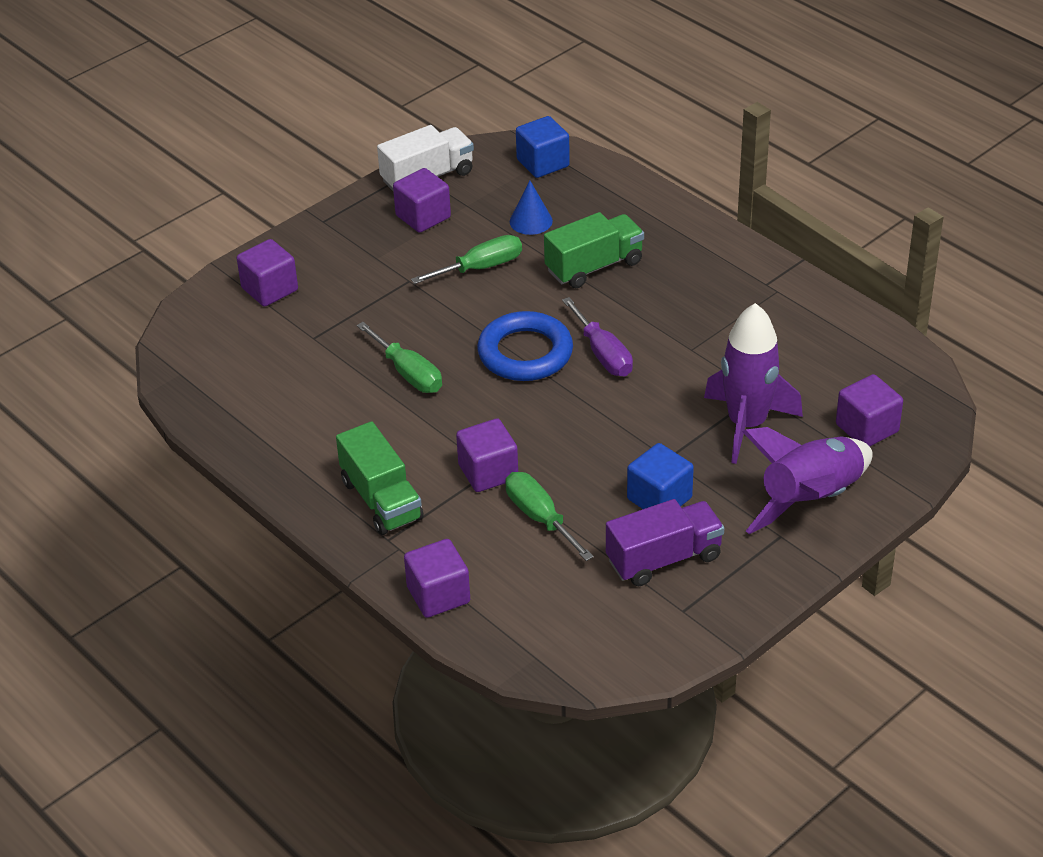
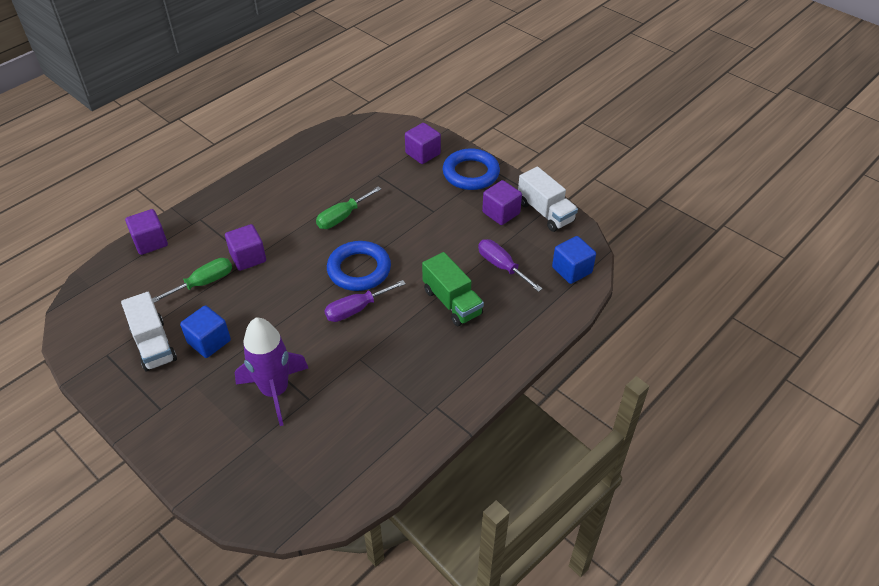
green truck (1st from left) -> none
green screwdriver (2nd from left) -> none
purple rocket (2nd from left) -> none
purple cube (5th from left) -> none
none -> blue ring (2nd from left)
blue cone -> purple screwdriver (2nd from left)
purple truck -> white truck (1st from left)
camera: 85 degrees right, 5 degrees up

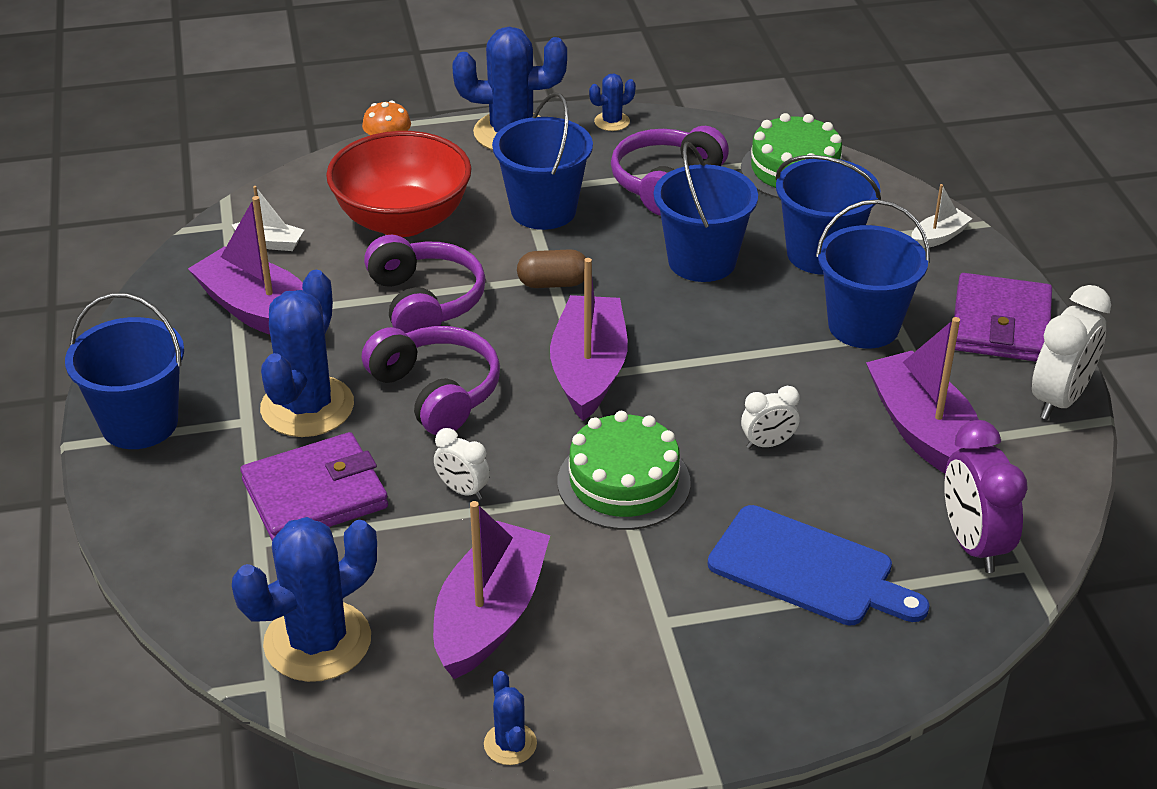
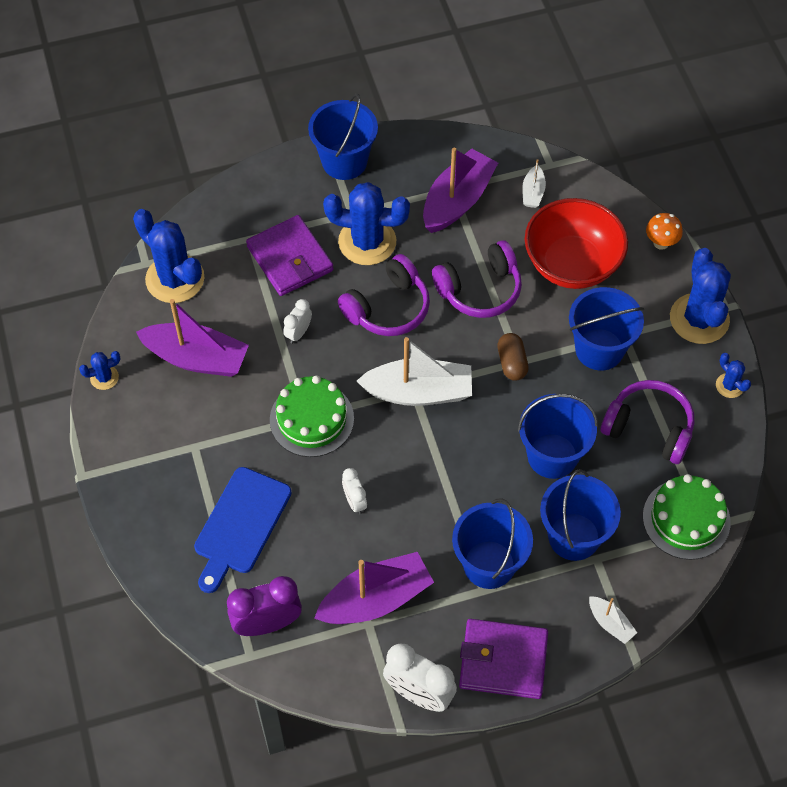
purple boat (3rd from left) -> white boat (1st from left)
camera: 85 degrees right, 20 degrees up

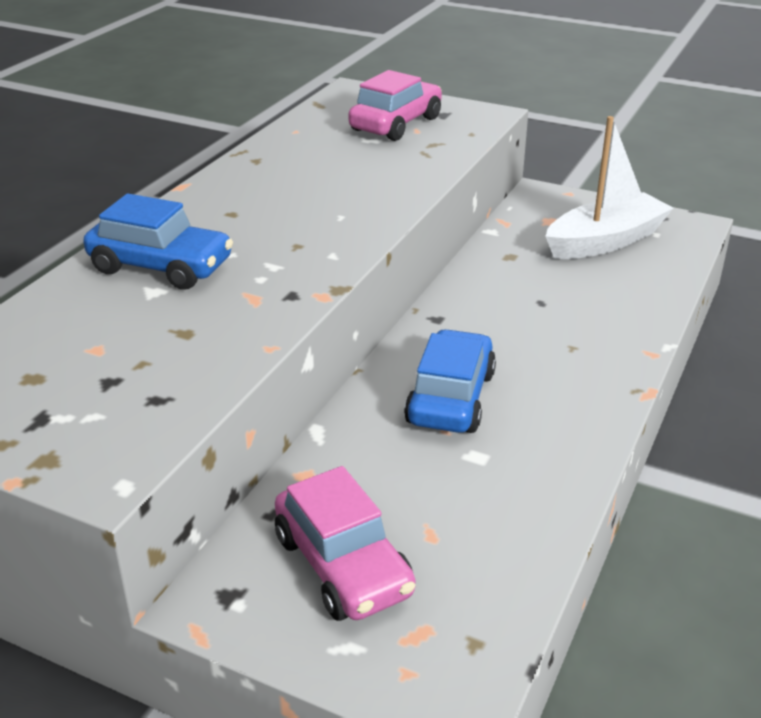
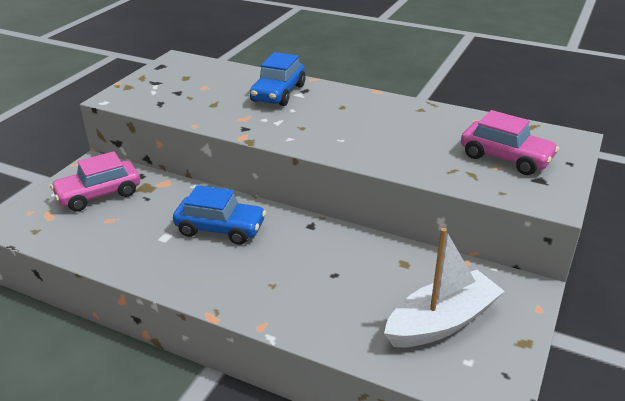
white boat, 90 degrees counterclockwise
camera: 90 degrees right, 0 degrees up

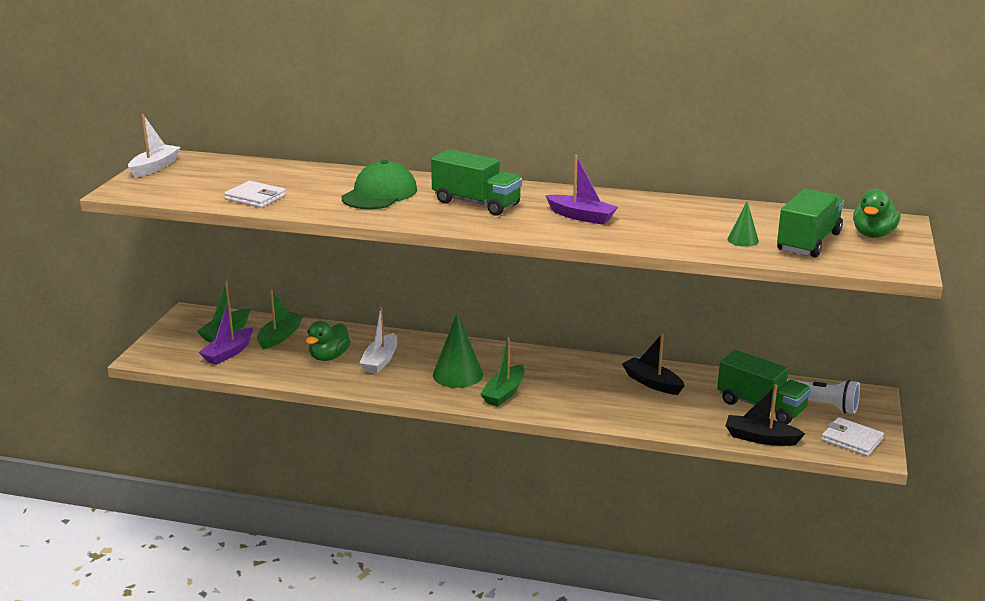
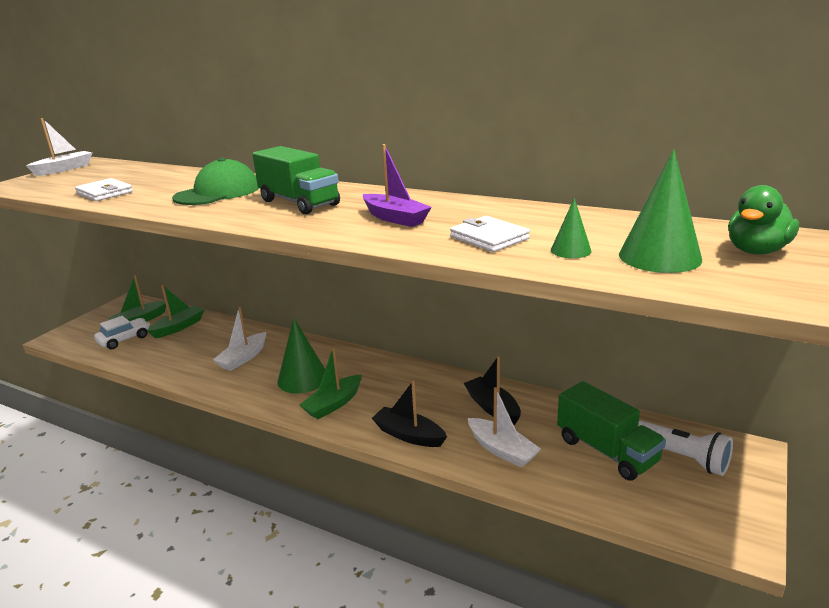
green duck (1st from left) -> none
none -> white boat (3rd from left)
black boat (2nd from left in the first image) -> black boat (1st from left), moved
white wallet (2nd from left), moved
purple boat (1st from left) -> white car
green truck (3rd from left) -> green cone (3rd from left)
camera: 15 degrees right, 0 degrees up

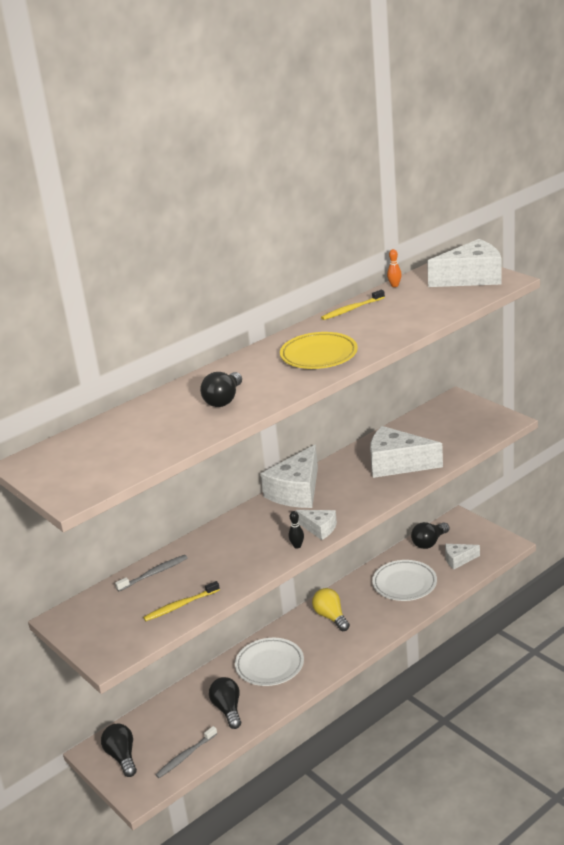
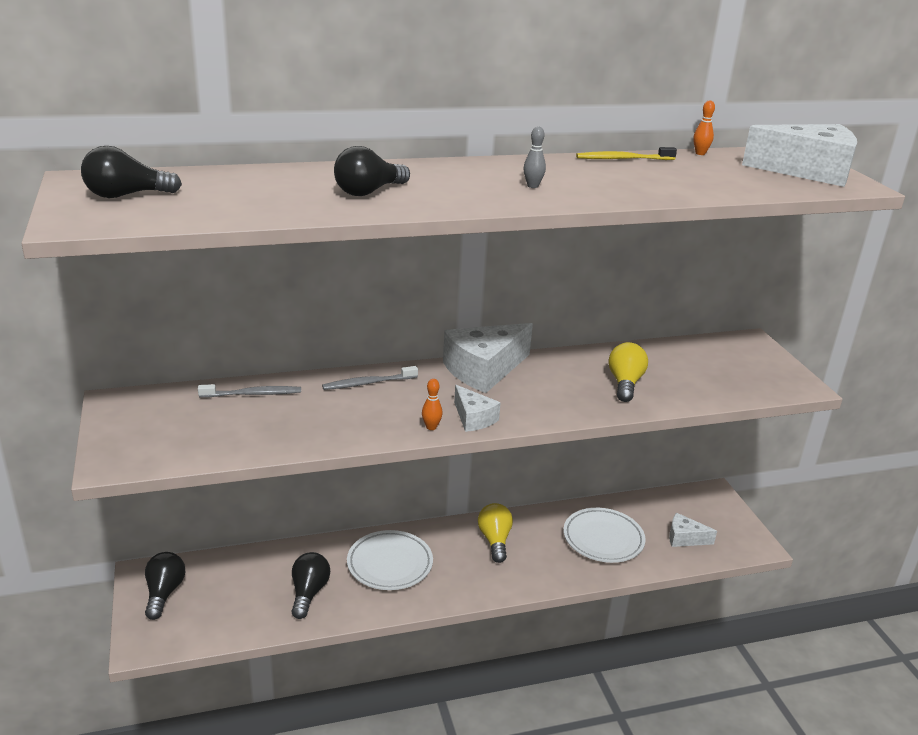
yellow toothbrush (1st from left) -> none
grey toothbrush (2nd from left), moved
black light bulb (4th from left in the first image) -> black light bulb (1st from left), moved
yellow plate -> grey bowling pin
white cheese (3rd from left) -> yellow light bulb (2nd from left)
black bowling pin -> orange bowling pin (1st from left)
camera: 20 degrees right, 0 degrees up

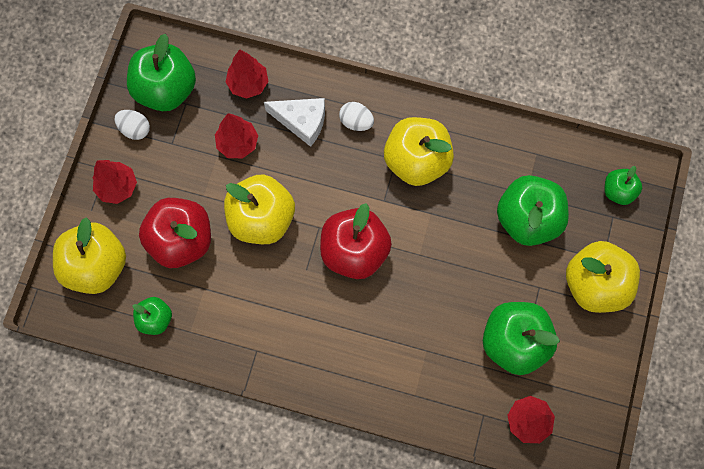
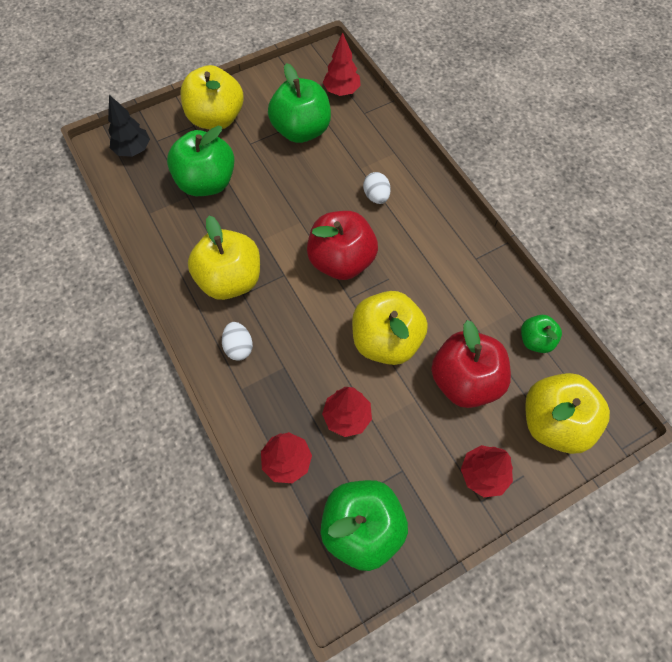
white cheese -> none
white egg (1st from left in the first image) -> white egg (2nd from left), moved
green apple (5th from left) -> black tree
camera: 135 degrees left, 10 degrees down

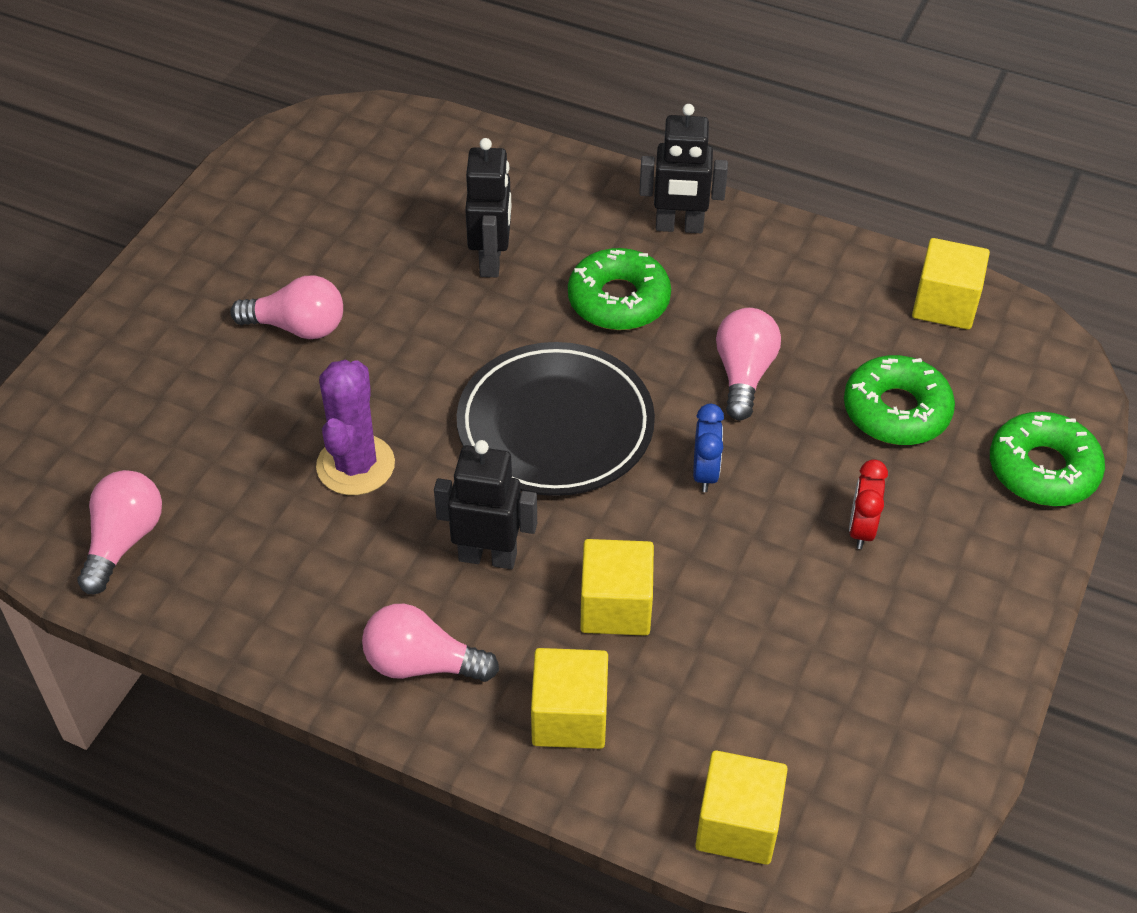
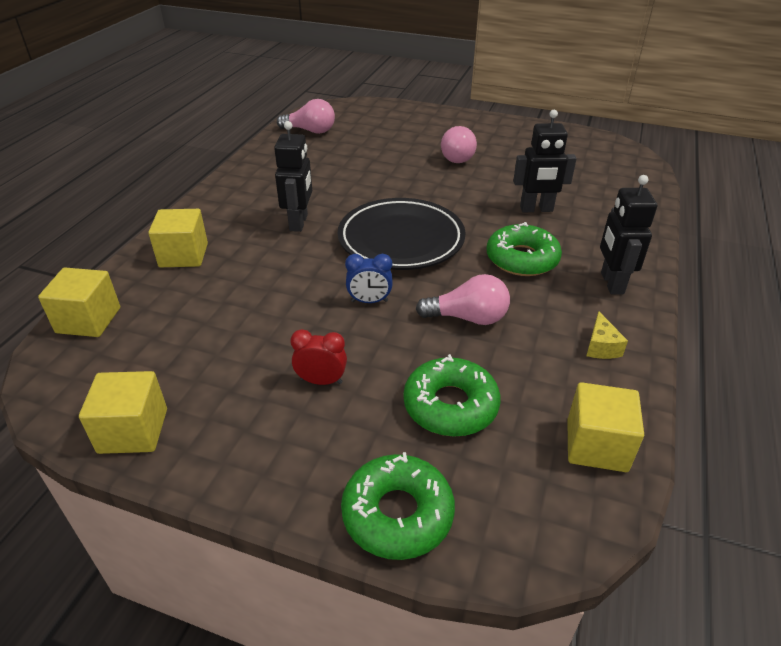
purple cactus -> none
pink light bulb (3rd from left) -> none
none -> yellow cheese
yellow cube (2nd from left), moved
camera: 85 degrees right, 10 degrees down

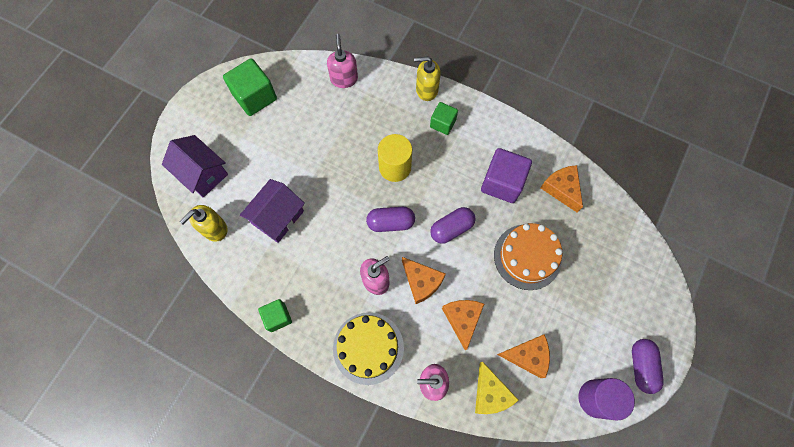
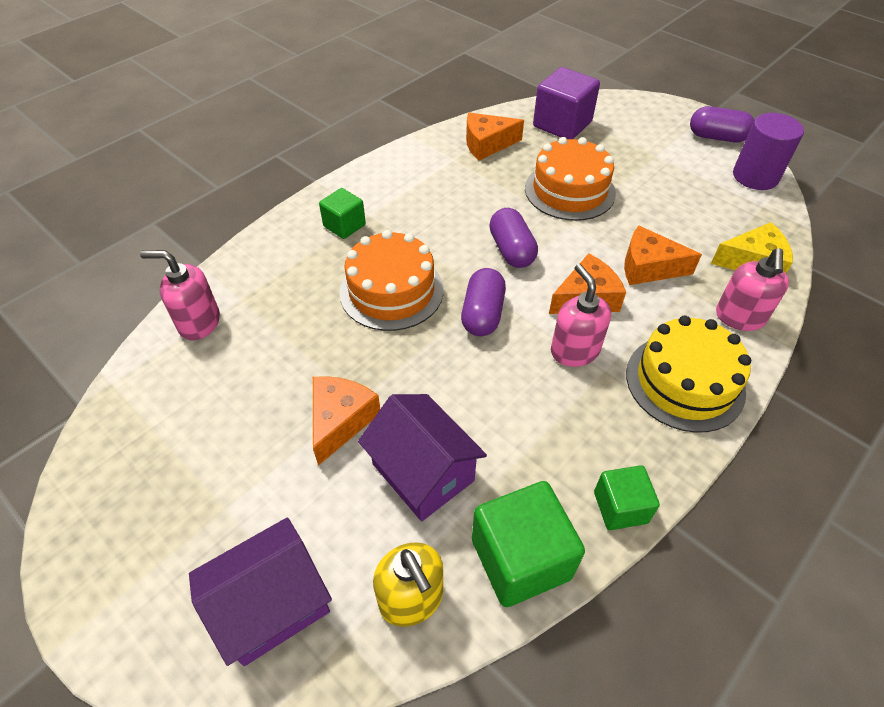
yellow soap dispenser (2nd from left) -> none
green cube (1st from left in the first image) -> green cube (2nd from left), moved
purple cube, moved
orange cheese (3rd from left in the first image) -> orange cheese (1st from left), moved
yellow cylinder -> orange cake (1st from left)
camera: 75 degrees left, 20 degrees down

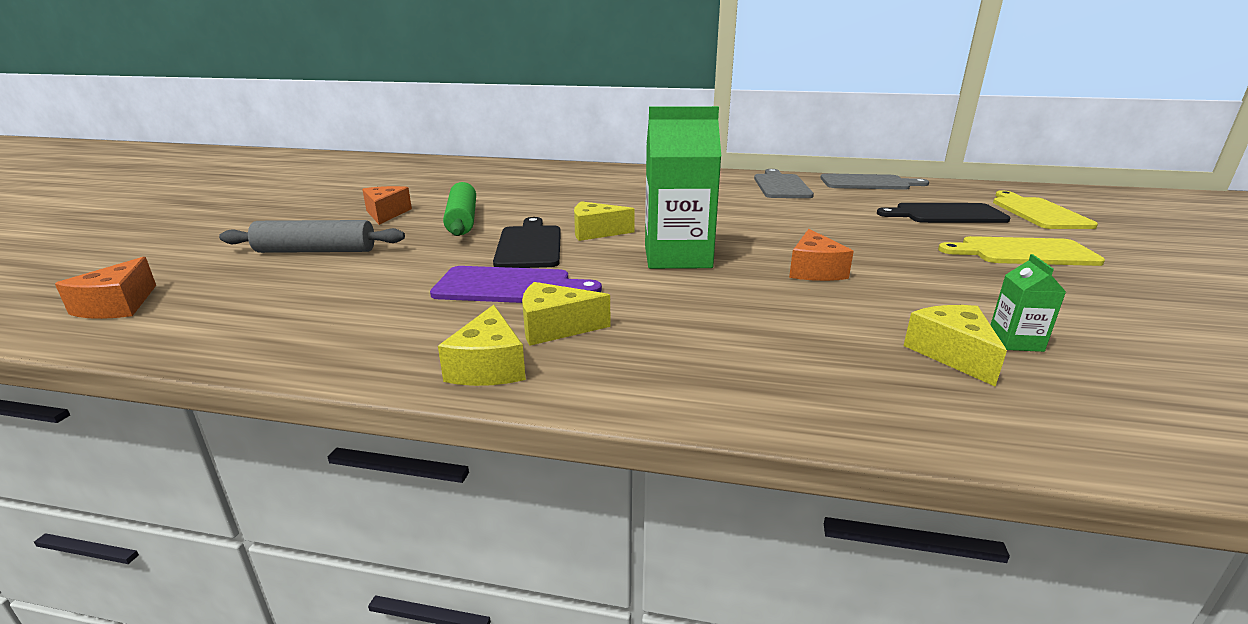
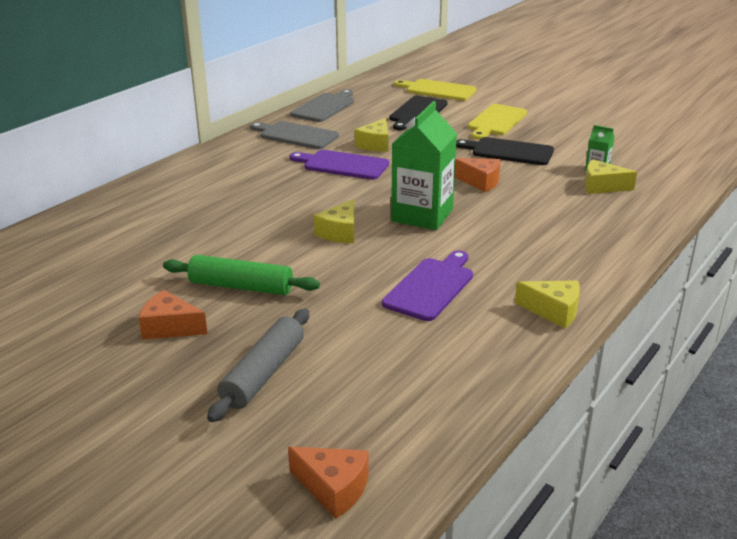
none -> purple cutting board (1st from left)
black cutting board (1st from left in the first image) -> black cutting board (2nd from left), moved
yellow cheese (2nd from left), moved
camera: 65 degrees left, 5 degrees up

